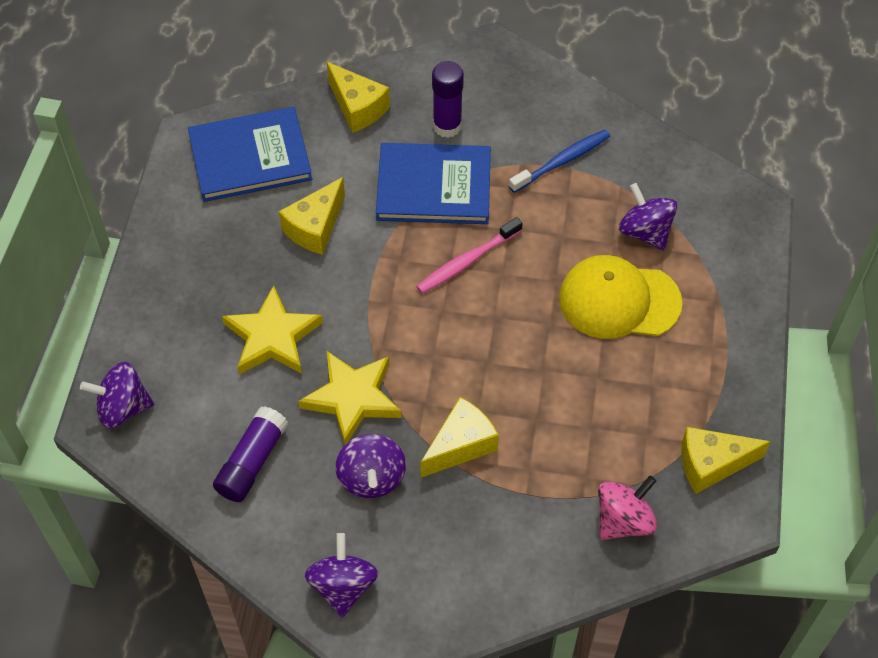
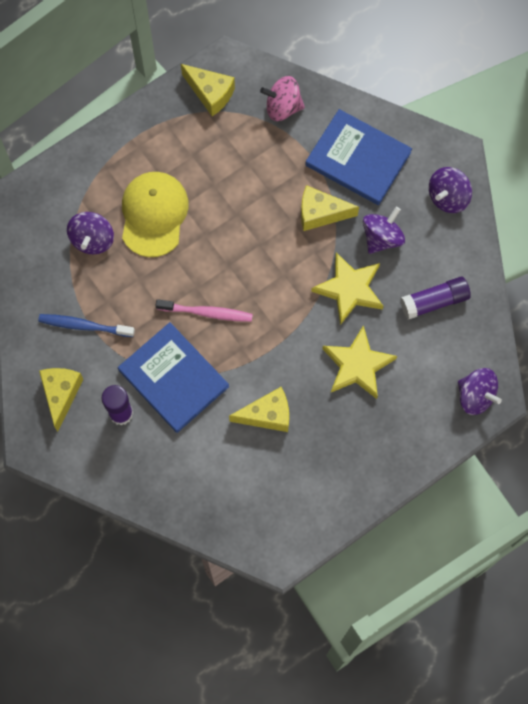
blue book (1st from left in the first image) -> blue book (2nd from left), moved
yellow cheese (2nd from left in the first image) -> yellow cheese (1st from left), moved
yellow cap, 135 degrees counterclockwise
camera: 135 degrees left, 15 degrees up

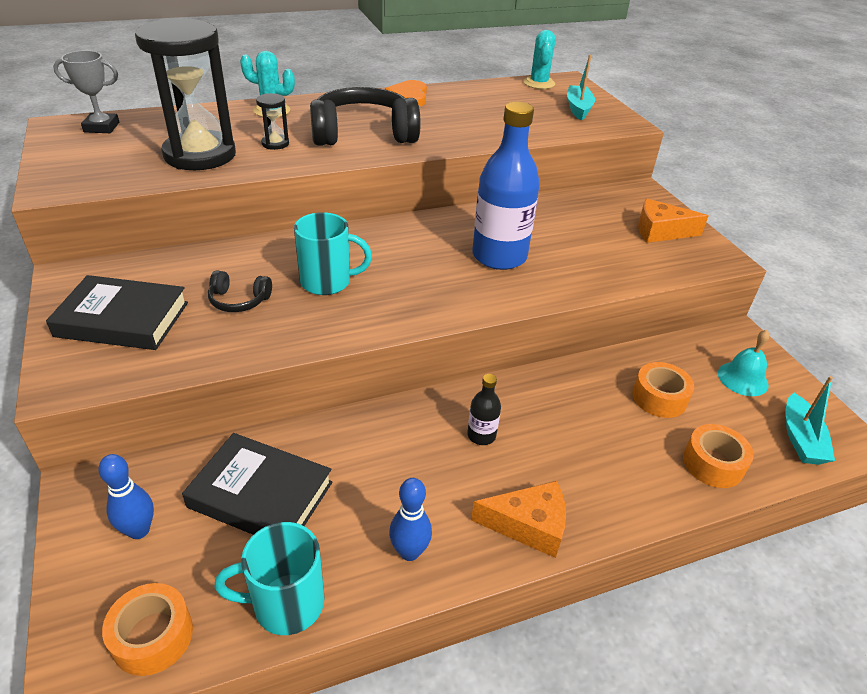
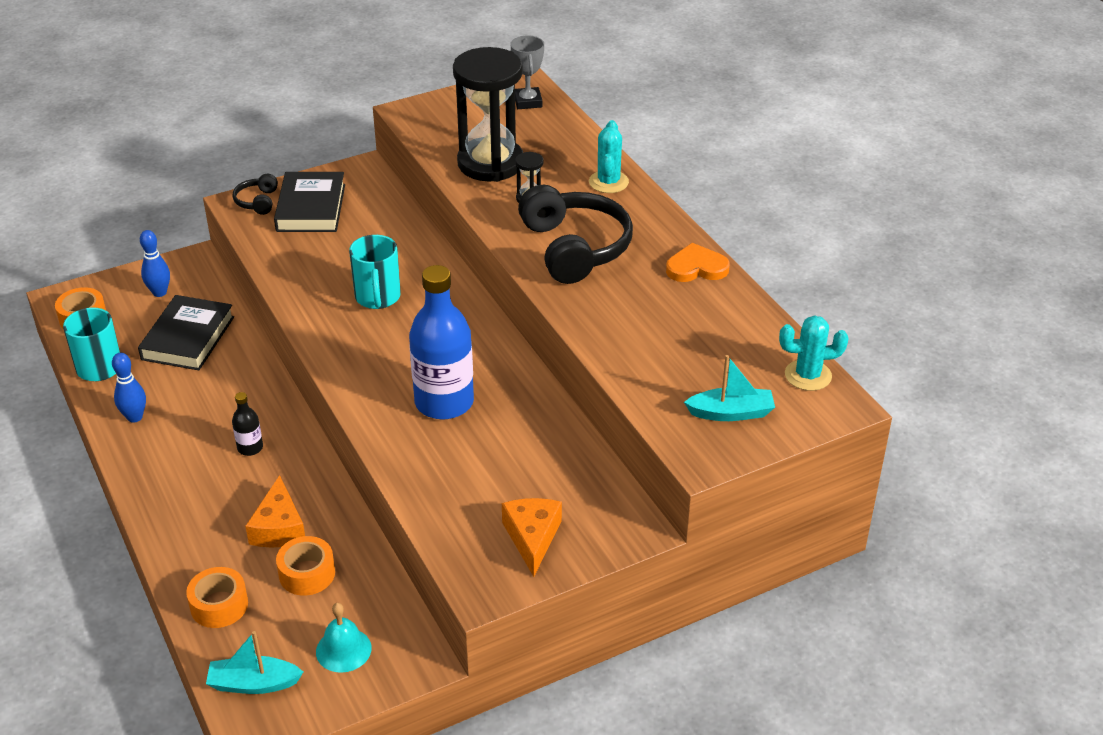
black headphones (1st from left), moved
orange cheese (1st from left), moved
camera: 85 degrees right, 0 degrees up

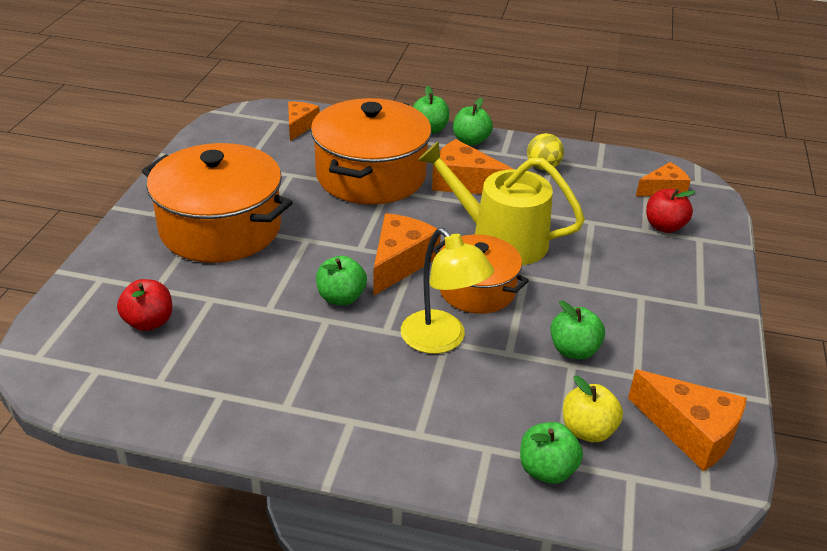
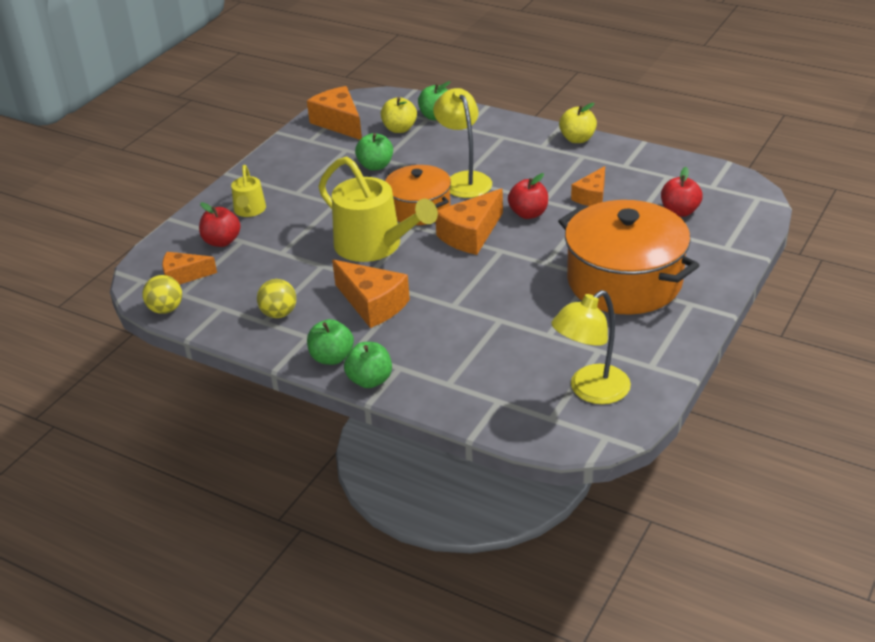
orange pot (2nd from left) -> none
none -> yellow ball (1st from left)
none -> yellow watering can (1st from left)
none -> yellow lamp (2nd from left)
none -> yellow apple (2nd from left)
orange cheese (1st from left in the first image) -> orange cheese (5th from left), moved
green apple (1st from left) -> red apple (2nd from left)
camera: 160 degrees left, 0 degrees up

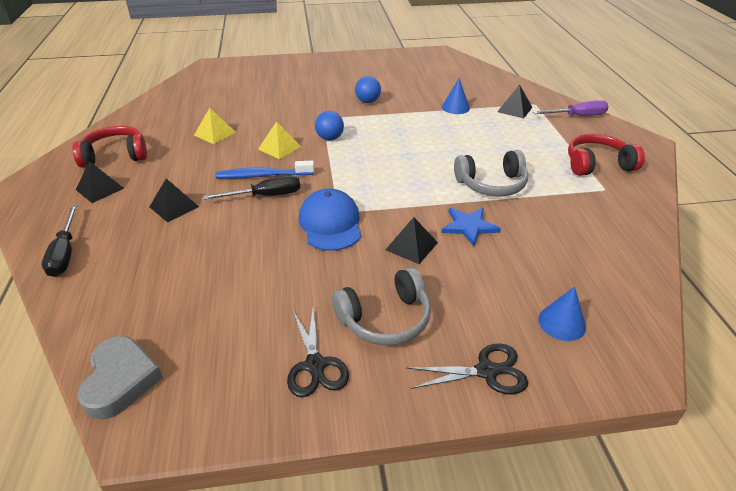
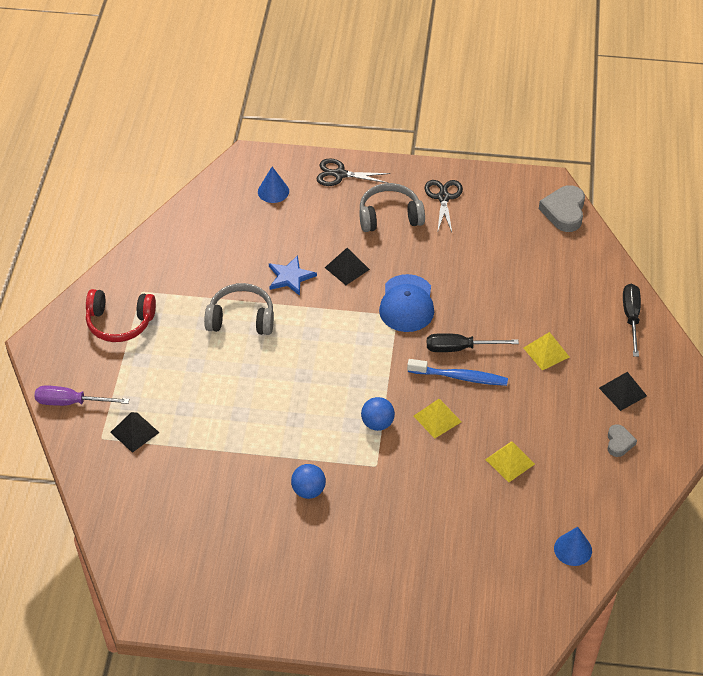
blue cone (1st from left in the first image) -> blue cone (2nd from left), moved
red headphones (1st from left) -> grey heart (2nd from left)
black pyramid (2nd from left) -> yellow pyramid (3rd from left)
camera: 165 degrees left, 10 degrees up

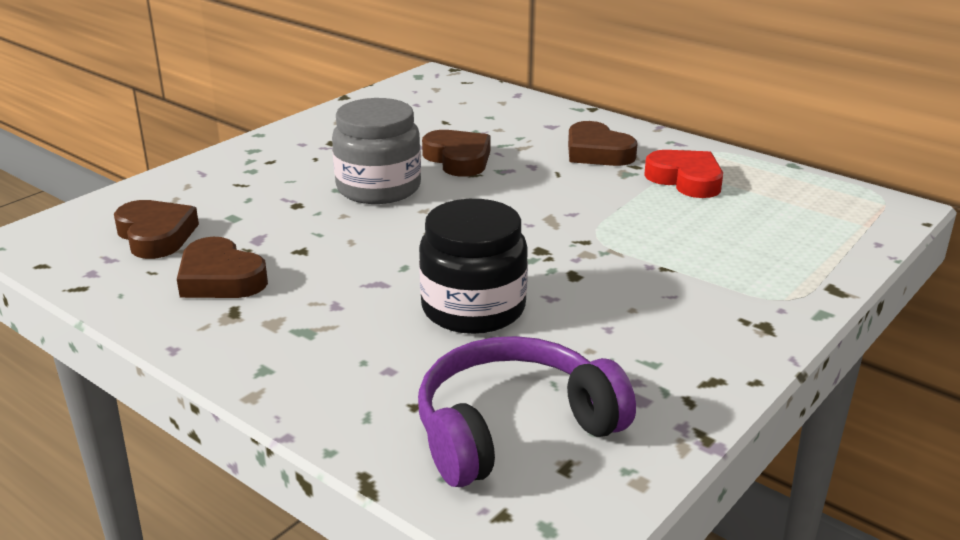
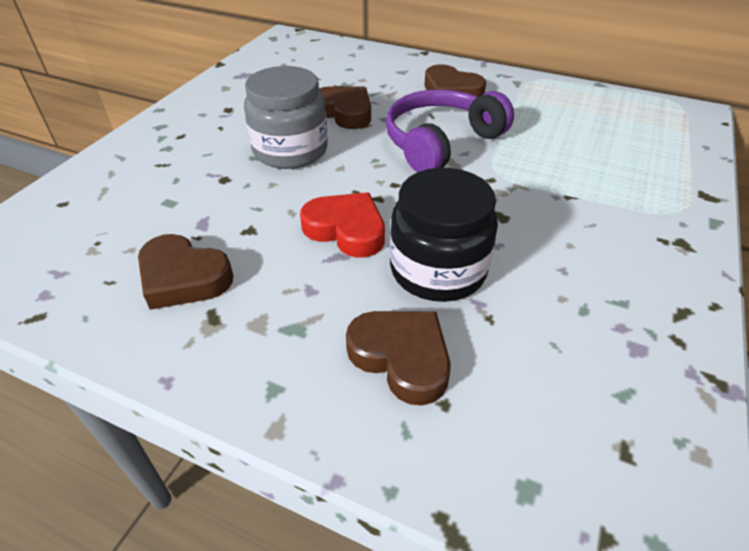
brown heart (1st from left in the first image) -> brown heart (3rd from left), moved
purple headphones, moved
red heart, moved
camera: 15 degrees left, 15 degrees up

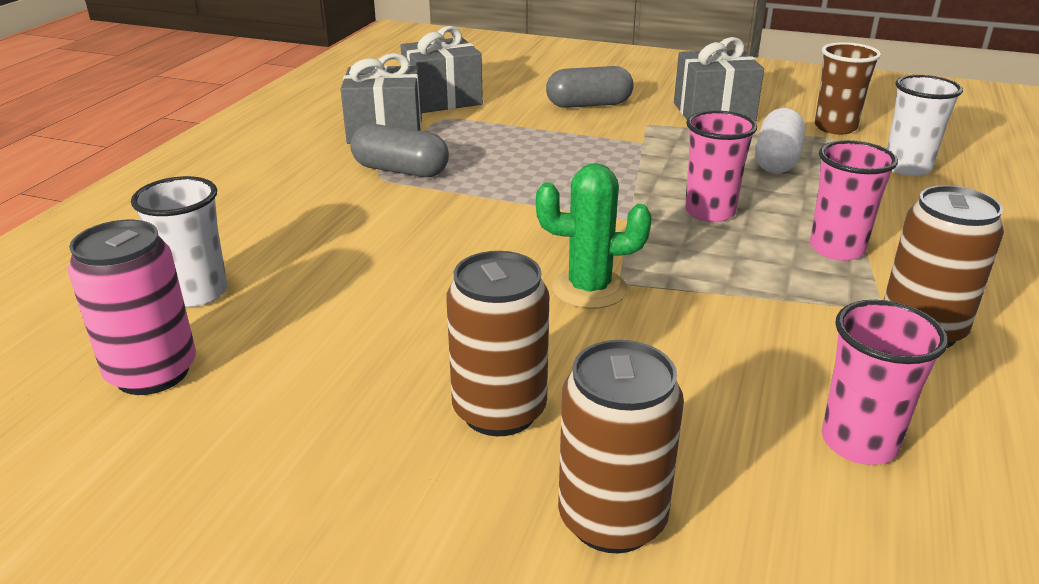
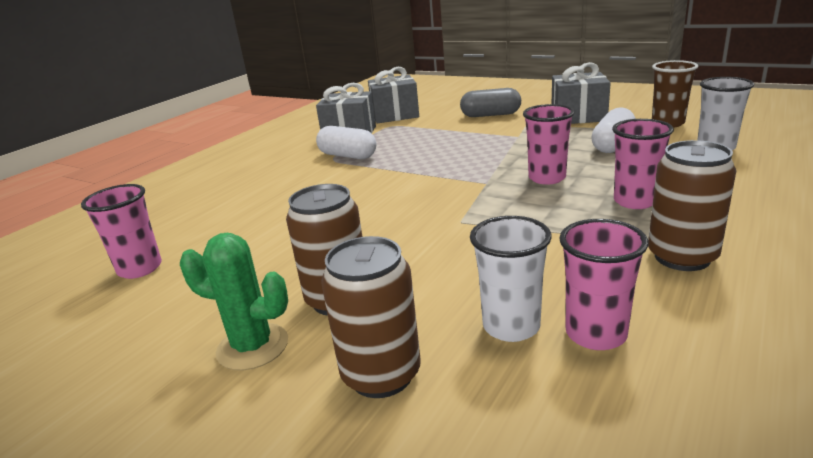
white cup (1st from left), moved
green cactus, moved
pink can -> pink cup (1st from left)
grey capsule (1st from left) -> white capsule (1st from left)
camera: 15 degrees right, 5 degrees down

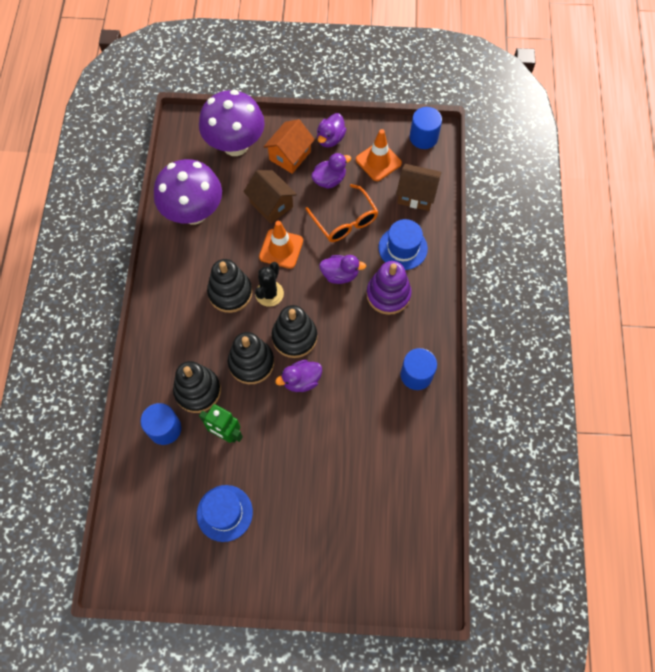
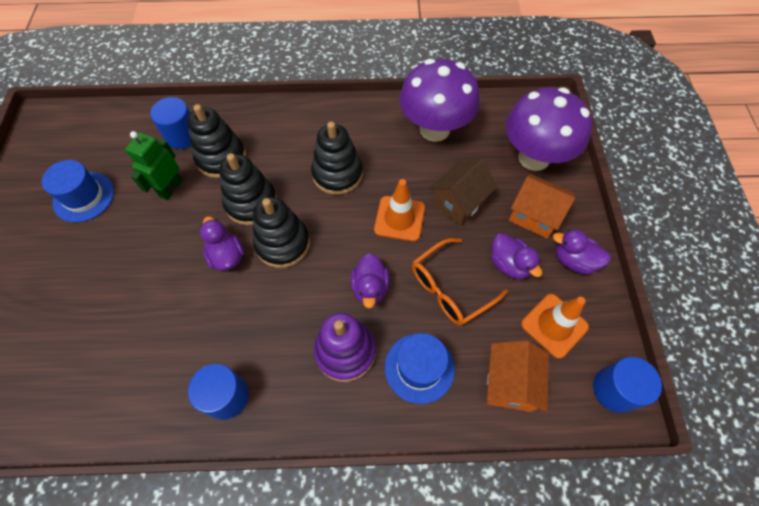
black cactus -> none
brown house (2nd from left) -> orange house (1st from left)
camera: 85 degrees right, 5 degrees down

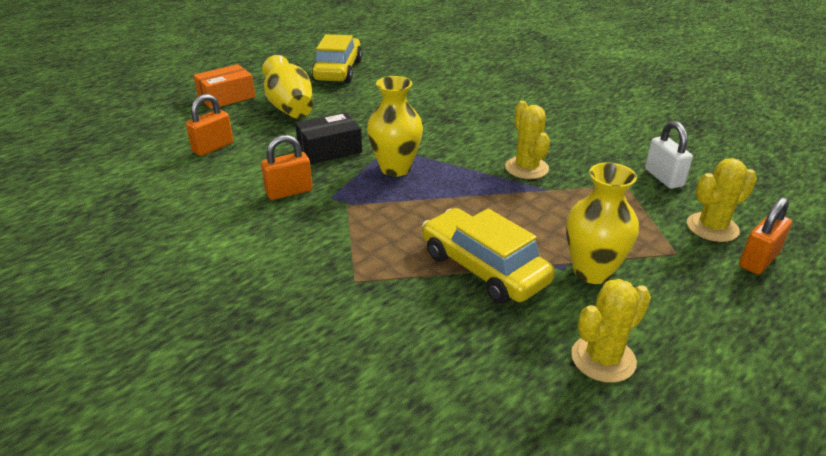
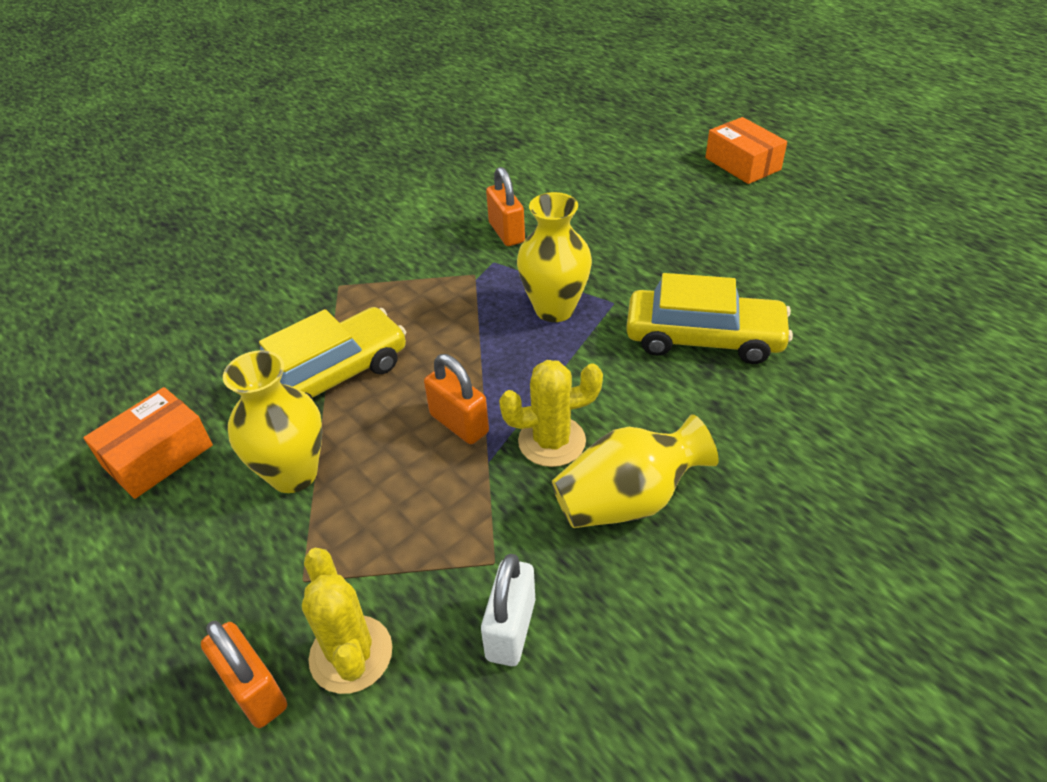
black box -> none
orange padlock (1st from left in the first image) -> orange padlock (2nd from left), moved
yellow vase (1st from left in the first image) -> yellow vase (3rd from left), moved
yellow car (1st from left in the first image) -> yellow car (2nd from left), moved
yellow cactus (2nd from left) -> orange box (1st from left)
white padlock, 60 degrees counterclockwise
camera: 95 degrees right, 10 degrees up

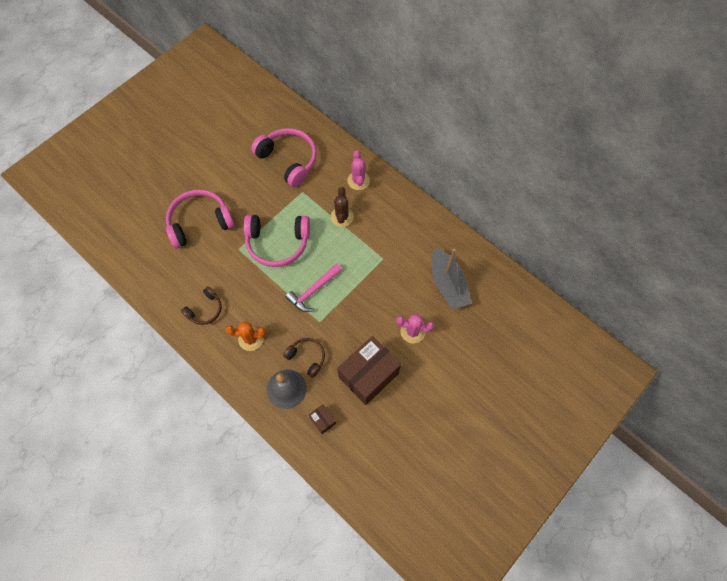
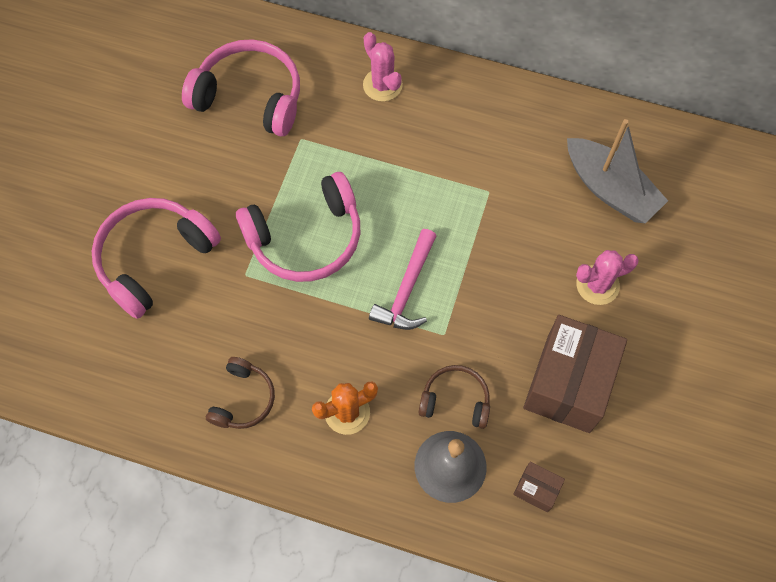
brown cactus -> none
camera: 25 degrees left, 0 degrees up

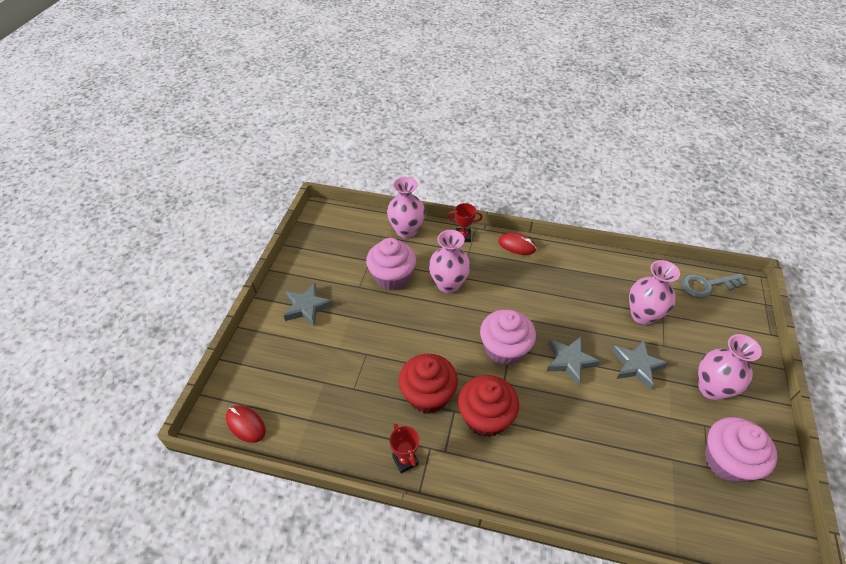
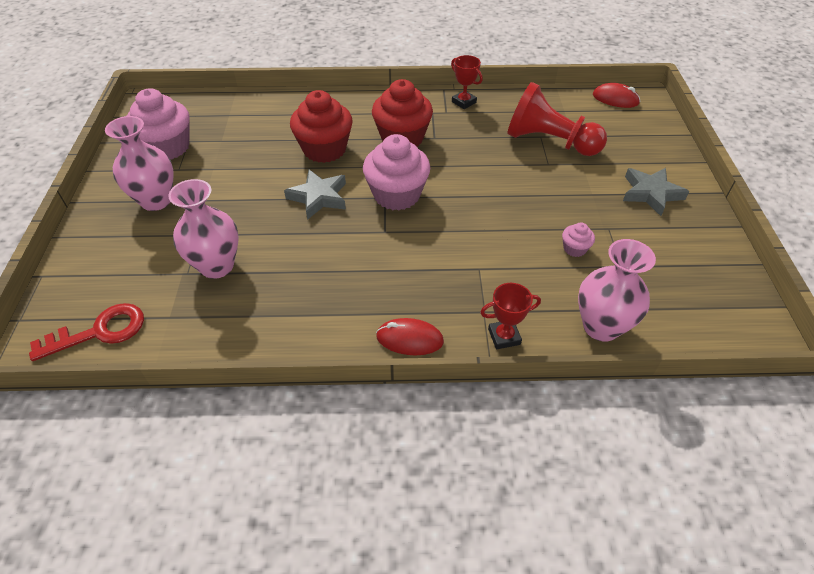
pink vase (2nd from left) -> none
grey star (3rd from left) -> none
none -> red pawn
red cupcake (1st from left), moved
grey key -> red key
pink cupcake (1st from left in the first image) -> pink cupcake (3rd from left), x0.45
camera: 165 degrees right, 0 degrees up

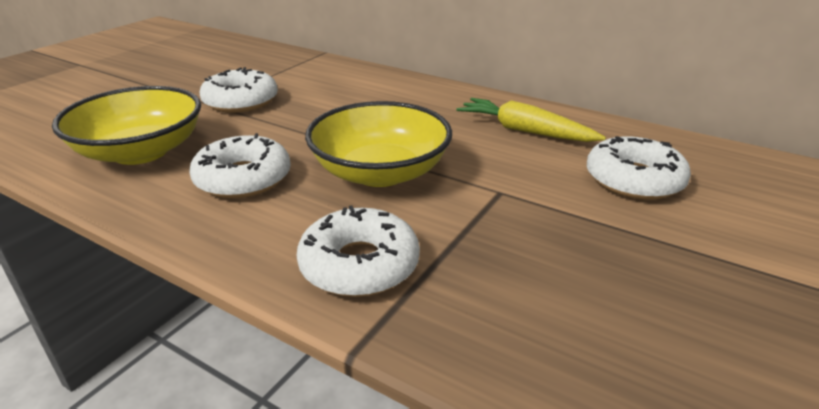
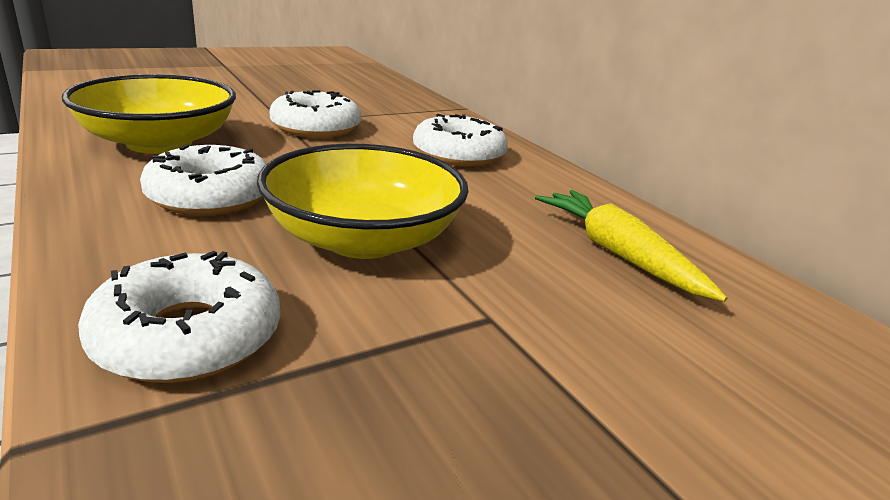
white donut (4th from left), moved
camera: 25 degrees right, 5 degrees down

